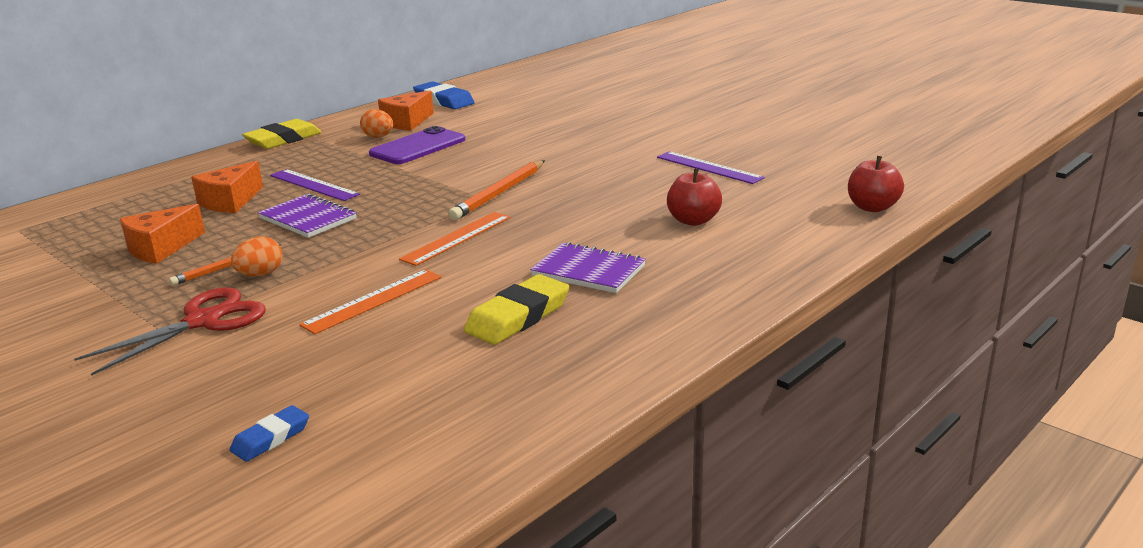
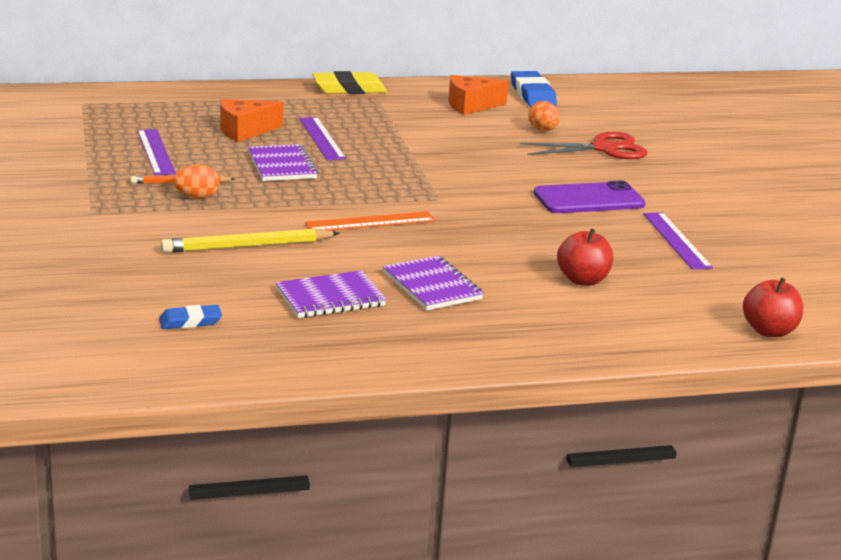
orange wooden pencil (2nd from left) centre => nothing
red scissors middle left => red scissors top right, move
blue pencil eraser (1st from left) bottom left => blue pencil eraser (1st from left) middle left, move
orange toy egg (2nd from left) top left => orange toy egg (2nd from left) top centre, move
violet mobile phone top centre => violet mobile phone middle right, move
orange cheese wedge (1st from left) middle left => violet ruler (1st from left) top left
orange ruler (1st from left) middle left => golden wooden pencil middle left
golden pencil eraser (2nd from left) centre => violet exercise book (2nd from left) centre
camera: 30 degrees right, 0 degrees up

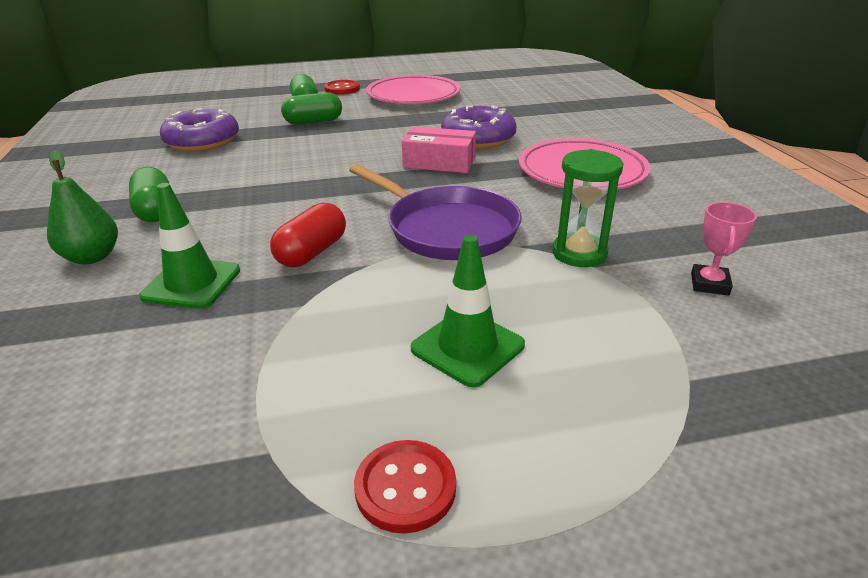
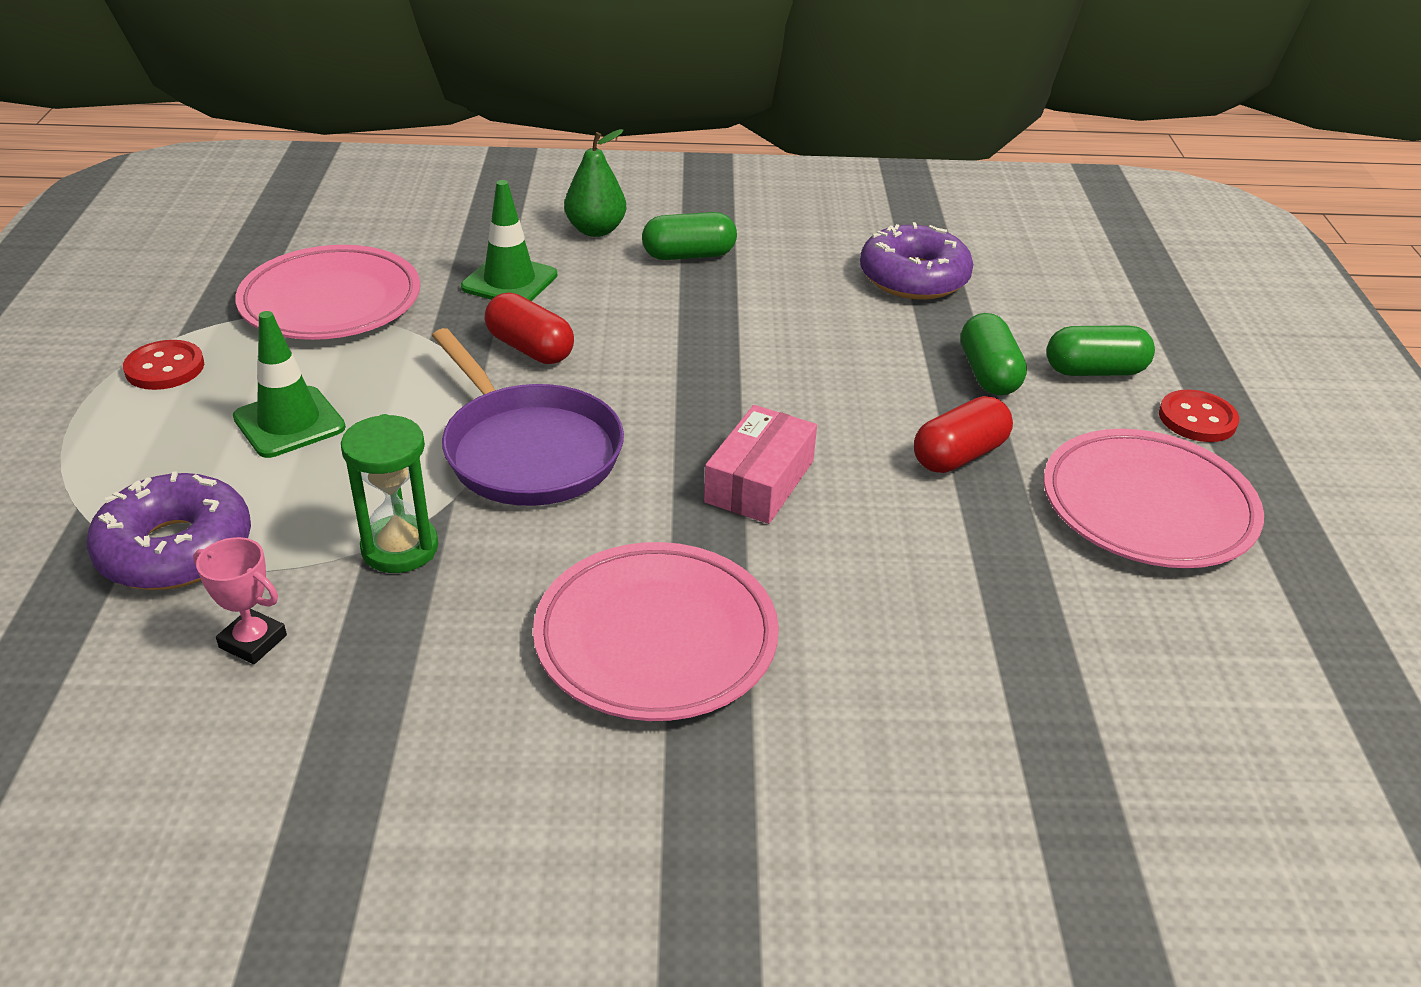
nothing => pink plate (1st from left) top left
nothing => red pill (2nd from left) middle right
violet doughnut (2nd from left in the first image) top centre => violet doughnut (1st from left) middle left, move
violet skillet centre, 90 degrees counterclockwise
camera: 100 degrees right, 5 degrees up

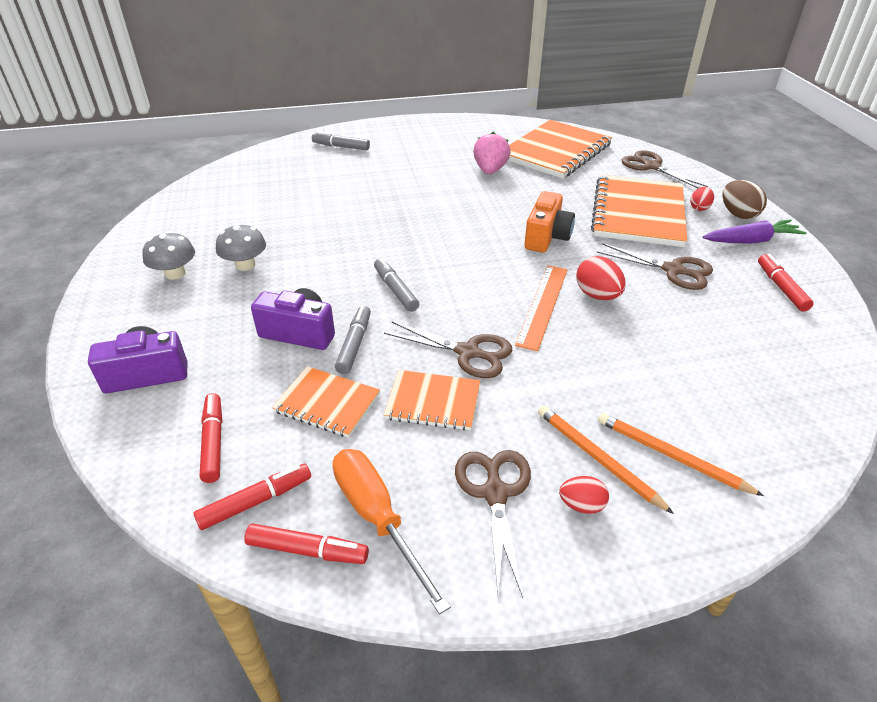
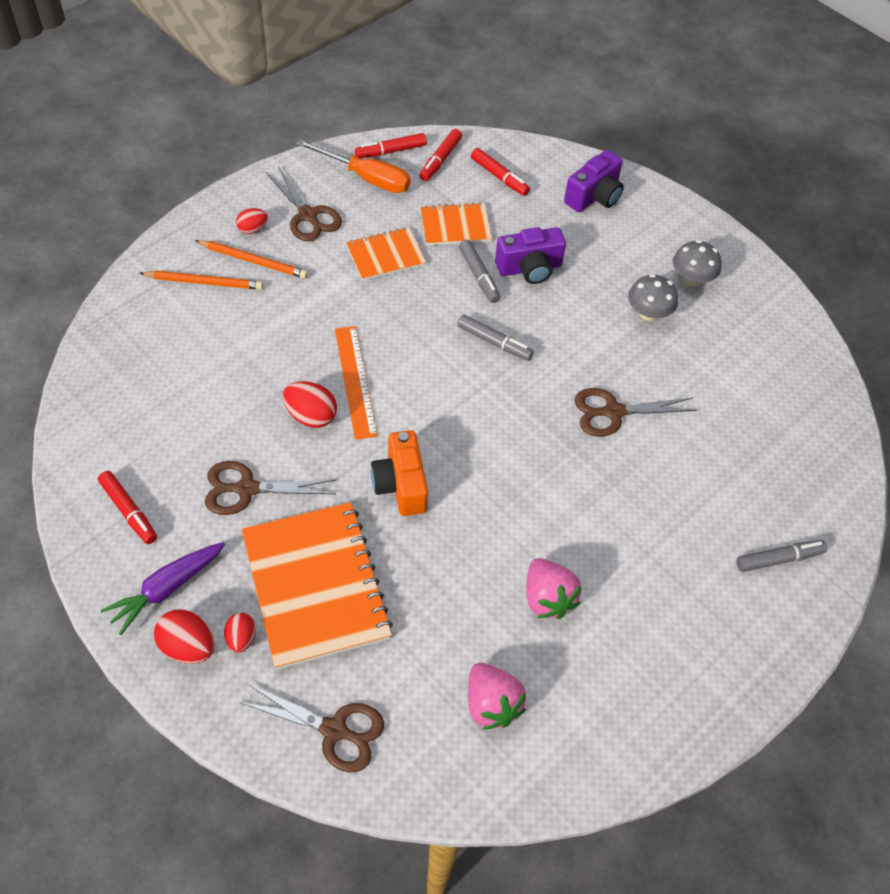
russet scissors (1st from left in the first image) centre => russet scissors (4th from left) middle right, move
orange exercise book (3rd from left) top centre => pink toy strawberry (1st from left) bottom centre
russet toy egg top right => red toy egg (1st from left) bottom left
camera: 145 degrees right, 15 degrees up

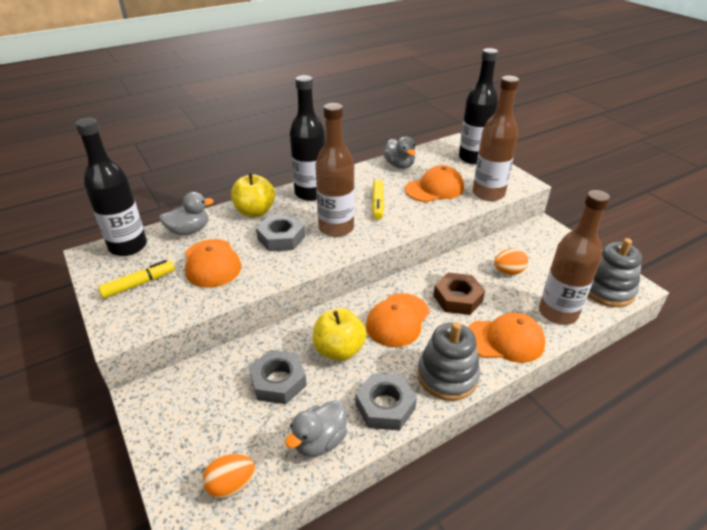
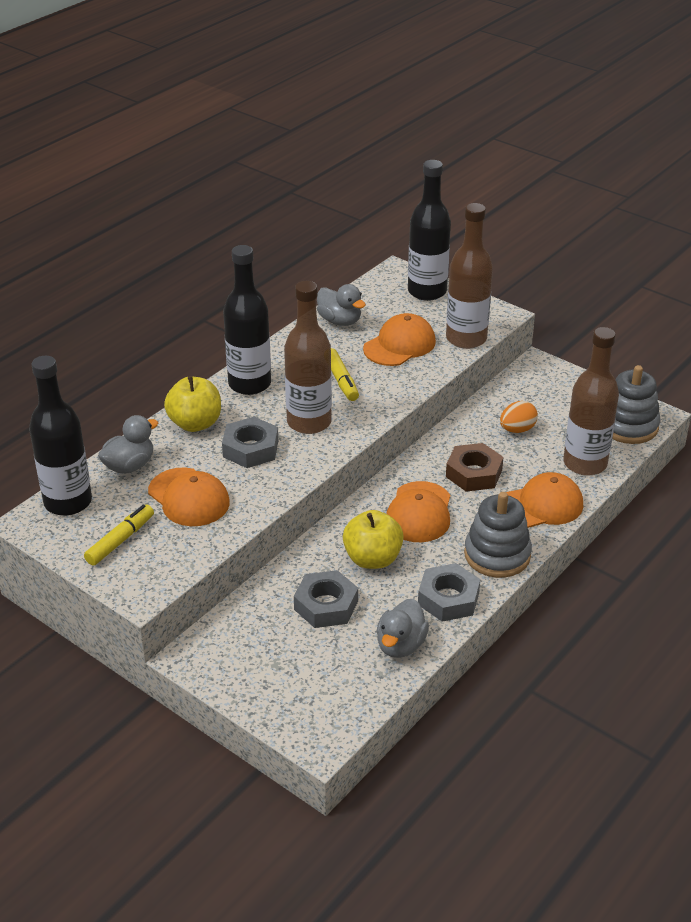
orange toy egg (1st from left) bottom left => nothing
camera: 20 degrees left, 0 degrees up

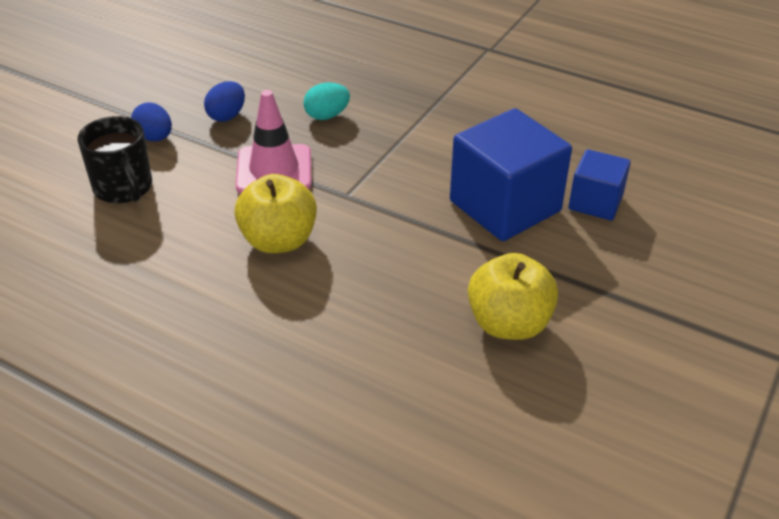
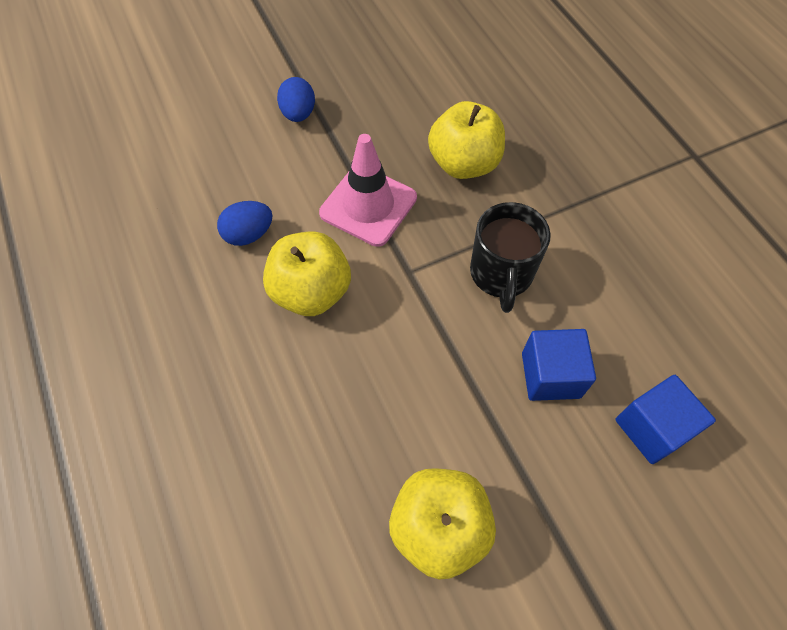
jet-black tea mug top left => jet-black tea mug centre, move
blue toy egg (2nd from left in the first image) top left => blue toy egg (1st from left) middle left, move
teal toy egg top centre => golden apple (3rd from left) top centre
blue cube (1st from left) centre => blue cube (1st from left) middle right, x0.56
camera: 35 degrees right, 20 degrees up

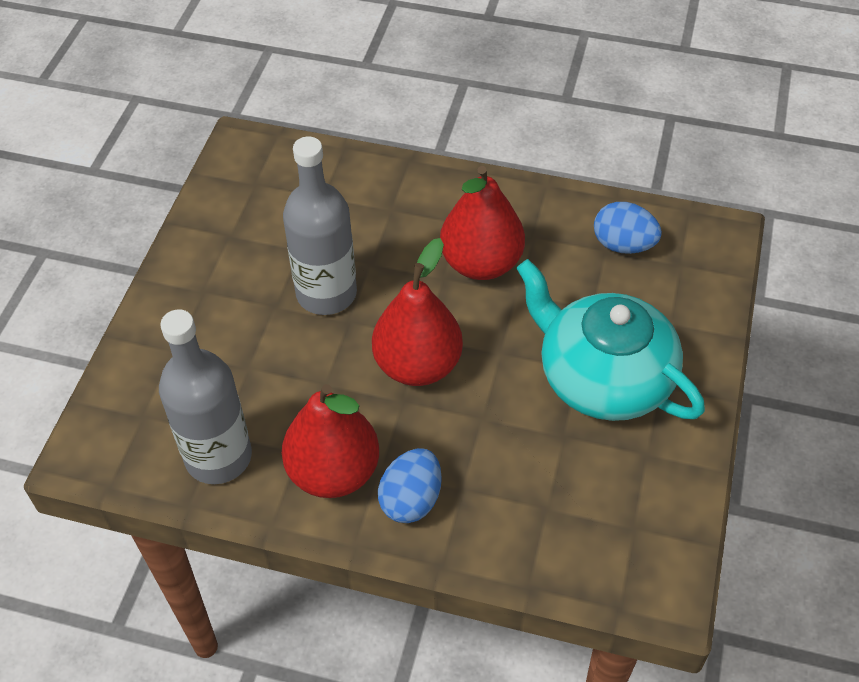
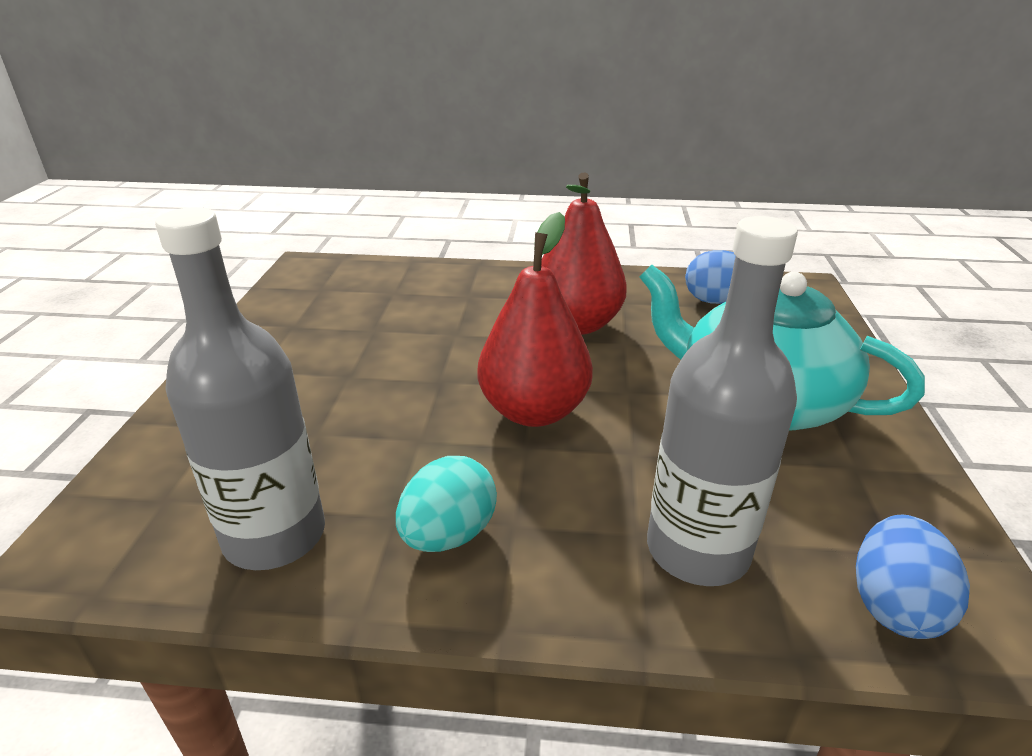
gray drink bottle (2nd from left) top centre => gray drink bottle (2nd from left) middle right, move
blue toy egg (1st from left in the first image) bottom centre => blue toy egg (2nd from left) bottom right, move
red toy pear (1st from left) centre => teal toy egg bottom centre
camera: 10 degrees left, 20 degrees down

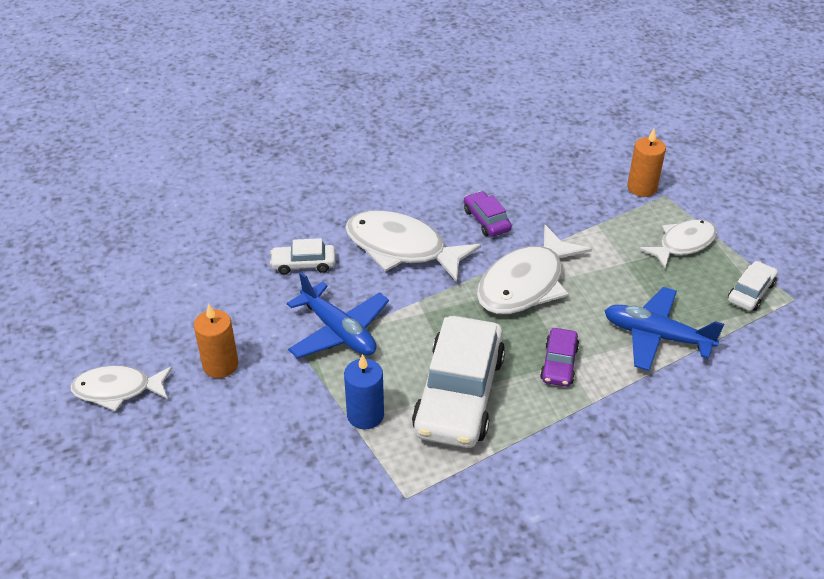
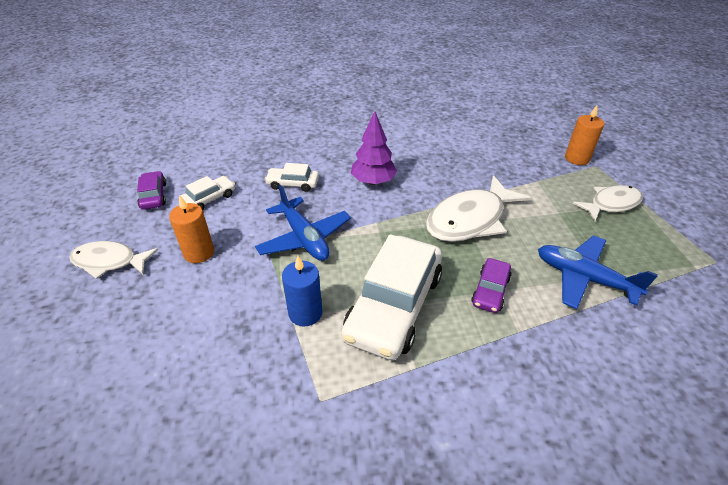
violet car (1st from left) centre => violet car (1st from left) middle left, move
snow-white car (3rd from left in the first image) middle right => snow-white car (1st from left) middle left, move
snow-white fish figure (2nd from left) centre => violet tree top centre
camera: 10 degrees right, 0 degrees up

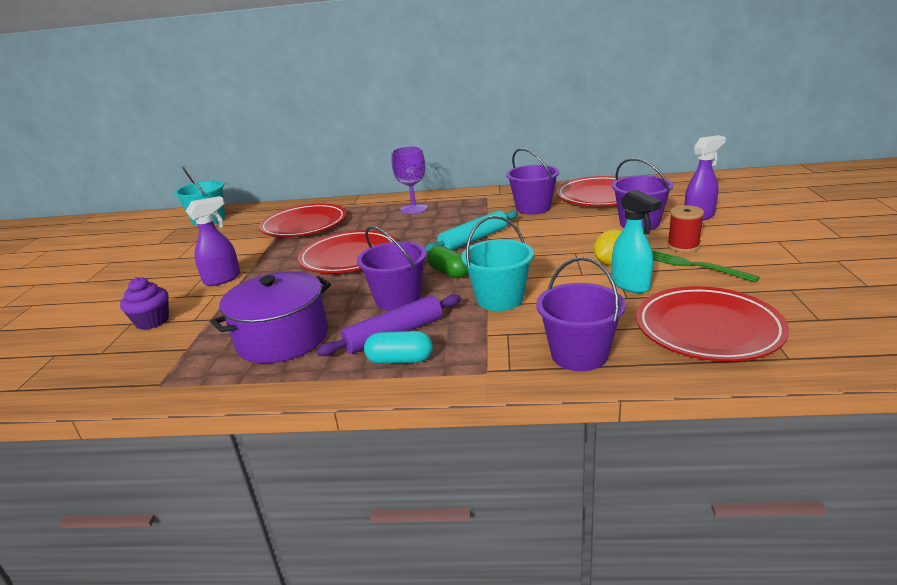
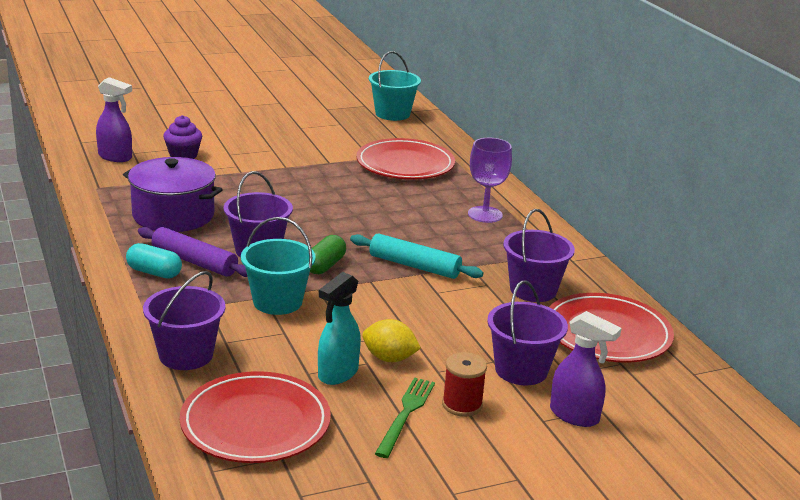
red plate (2nd from left) centre => nothing
violet spray bottle (1st from left) middle left => violet spray bottle (1st from left) top left, move
teal pill centre => teal pill middle left, 45 degrees counterclockwise
camera: 60 degrees right, 0 degrees up

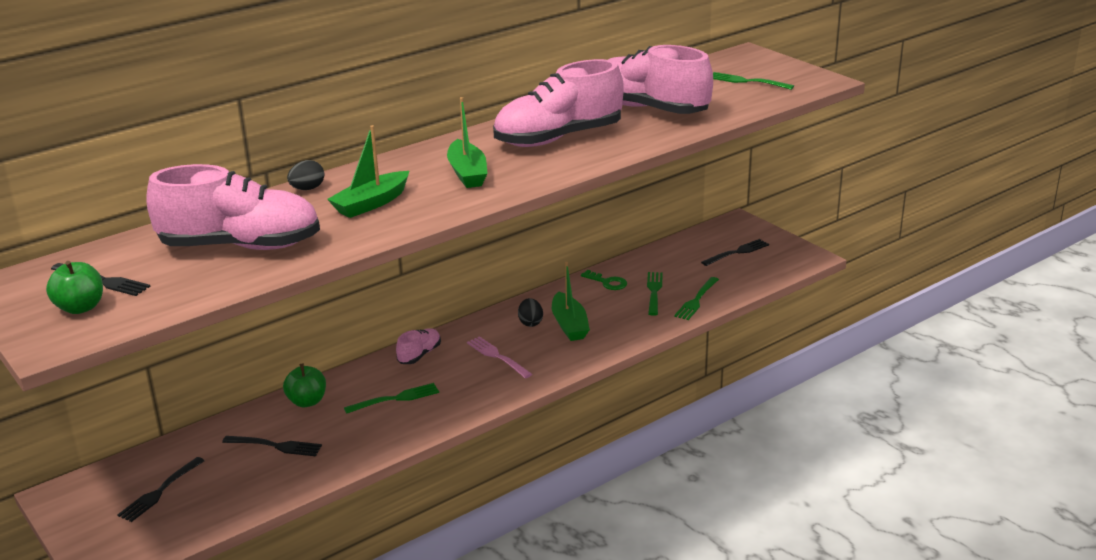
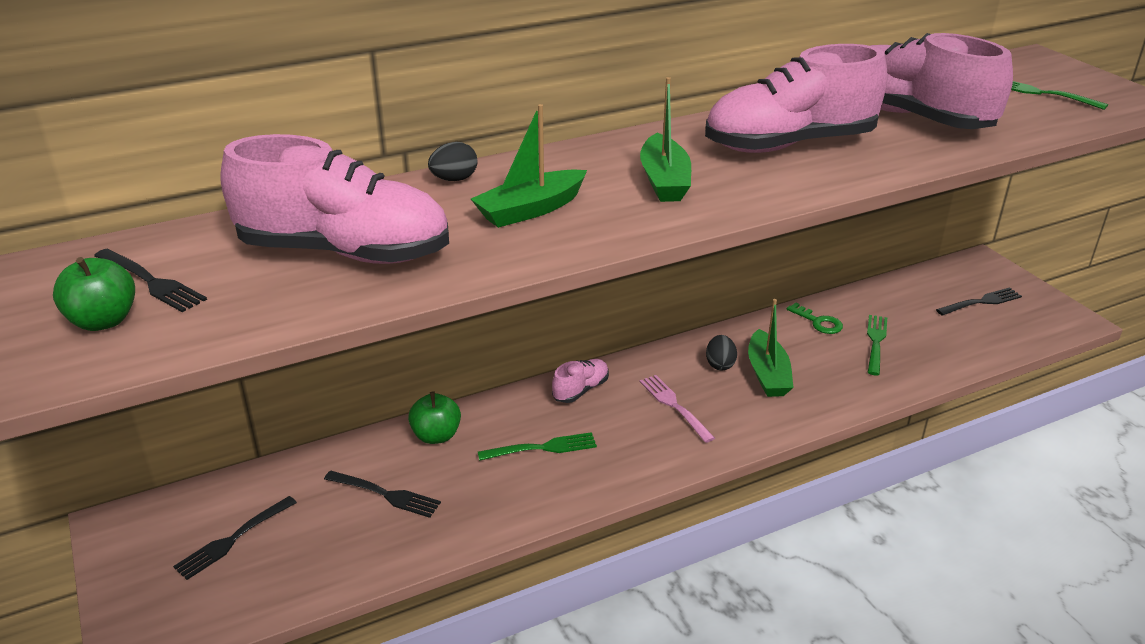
green fork (3rd from left) centre => nothing
camera: 10 degrees right, 5 degrees up

